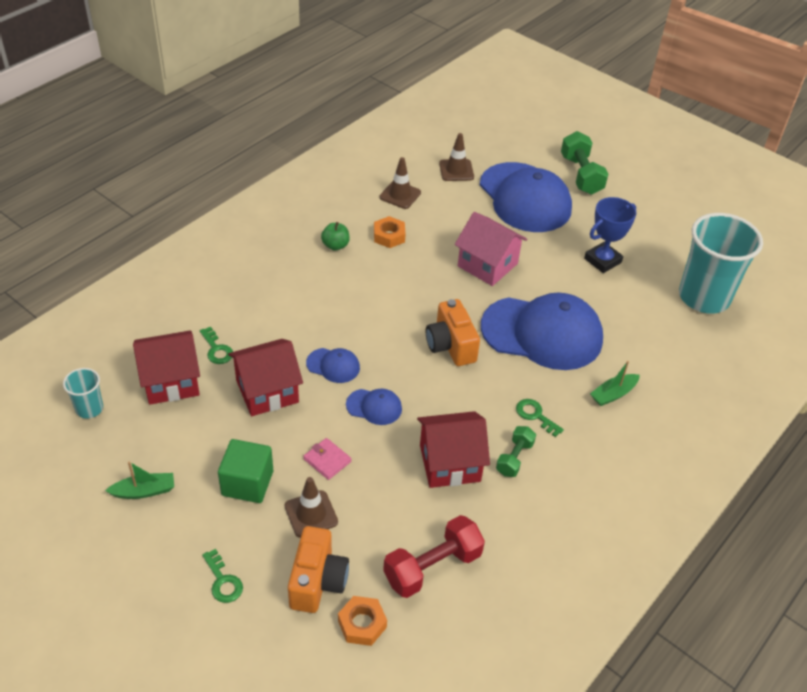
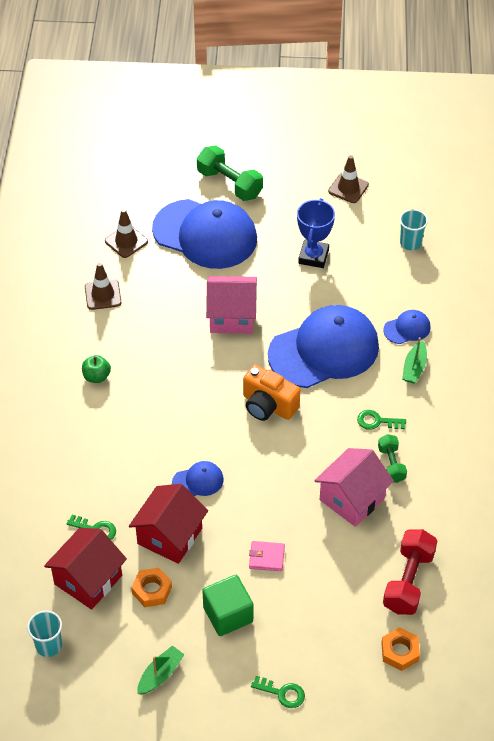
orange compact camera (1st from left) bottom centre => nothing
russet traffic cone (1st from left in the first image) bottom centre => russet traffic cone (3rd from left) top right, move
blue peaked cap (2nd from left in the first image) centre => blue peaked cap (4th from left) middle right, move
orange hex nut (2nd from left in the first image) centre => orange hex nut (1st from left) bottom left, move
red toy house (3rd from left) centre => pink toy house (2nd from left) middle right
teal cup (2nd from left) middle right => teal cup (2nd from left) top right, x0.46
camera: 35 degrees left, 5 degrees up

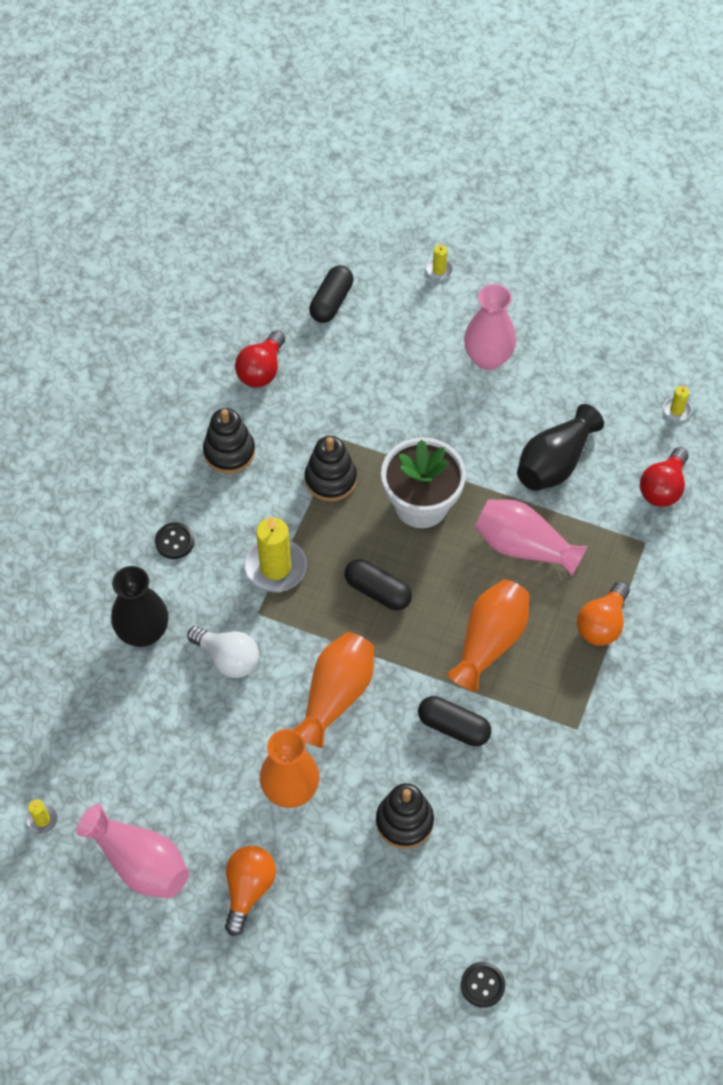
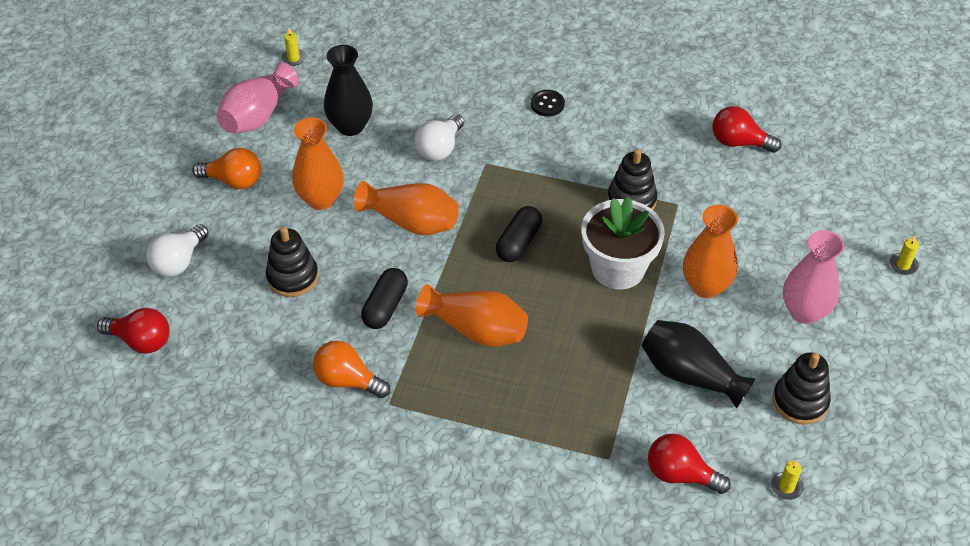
golden wax candle (2nd from left) centre => nothing
jet-black pill (1st from left) top centre => nothing
pink tall vase (3rd from left) middle right => nothing
nothing => snow-white light bulb (1st from left) middle left
nothing => orange tall vase (4th from left) middle right
jet-black tall vase (1st from left) middle left => jet-black tall vase (1st from left) top centre, move
jet-black ring stacker (1st from left in the first image) middle left => jet-black ring stacker (3rd from left) bottom right, move
orange light bulb (2nd from left) middle right => orange light bulb (2nd from left) bottom centre, move
jet-black sewing button (2nd from left) bottom right => red light bulb (1st from left) middle left
camera: 85 degrees right, 10 degrees down

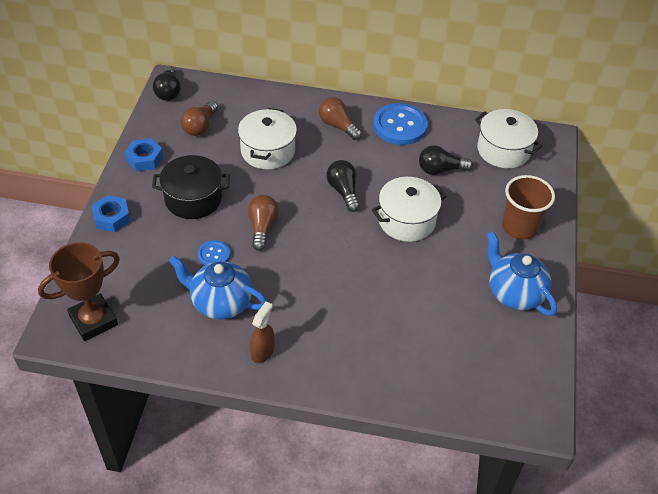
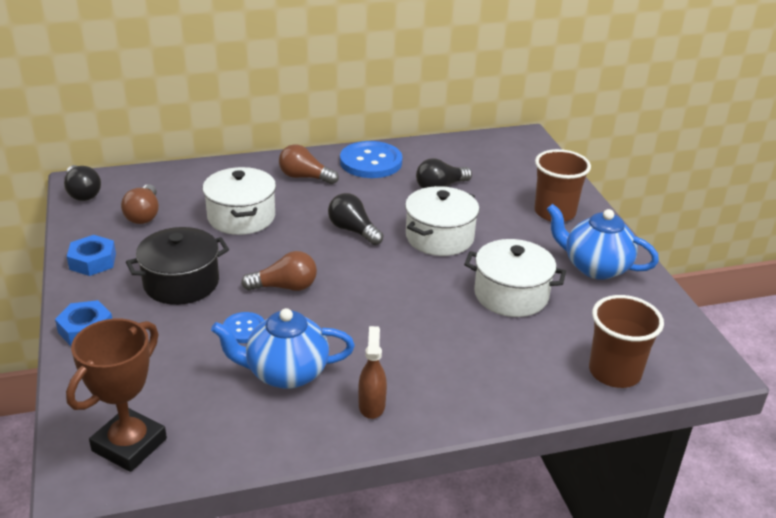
nothing => russet cup (2nd from left) middle right
snow-white cooking pot (3rd from left) top right => snow-white cooking pot (3rd from left) centre, move
russet light bulb (2nd from left) centre, 105 degrees clockwise
camera: 25 degrees left, 15 degrees down

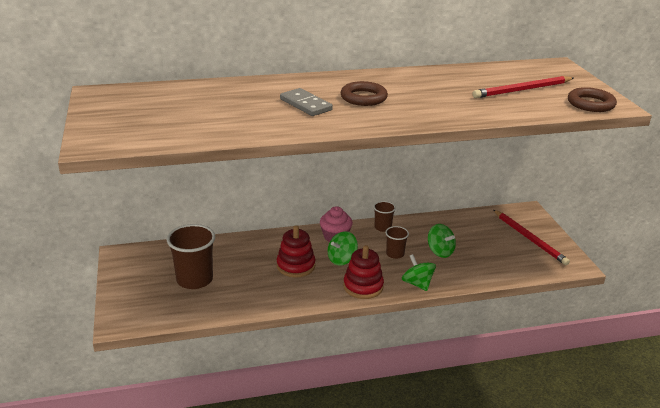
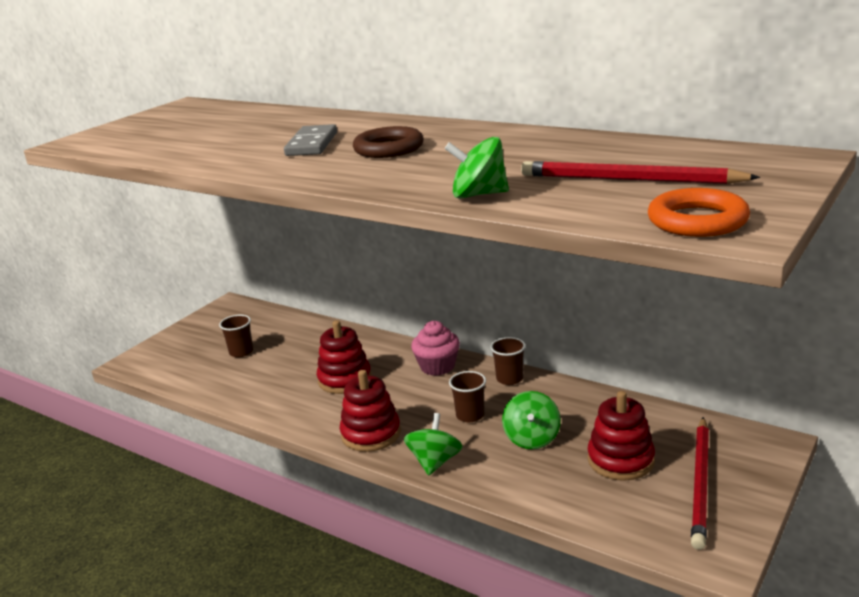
nothing => red ring stacker (3rd from left) bottom right
green toy top (1st from left in the first image) centre => green toy top (2nd from left) top centre, move
russet torus (2nd from left) top right => orange torus middle right
russet cup (1st from left) middle left, x0.54
camera: 50 degrees right, 5 degrees down

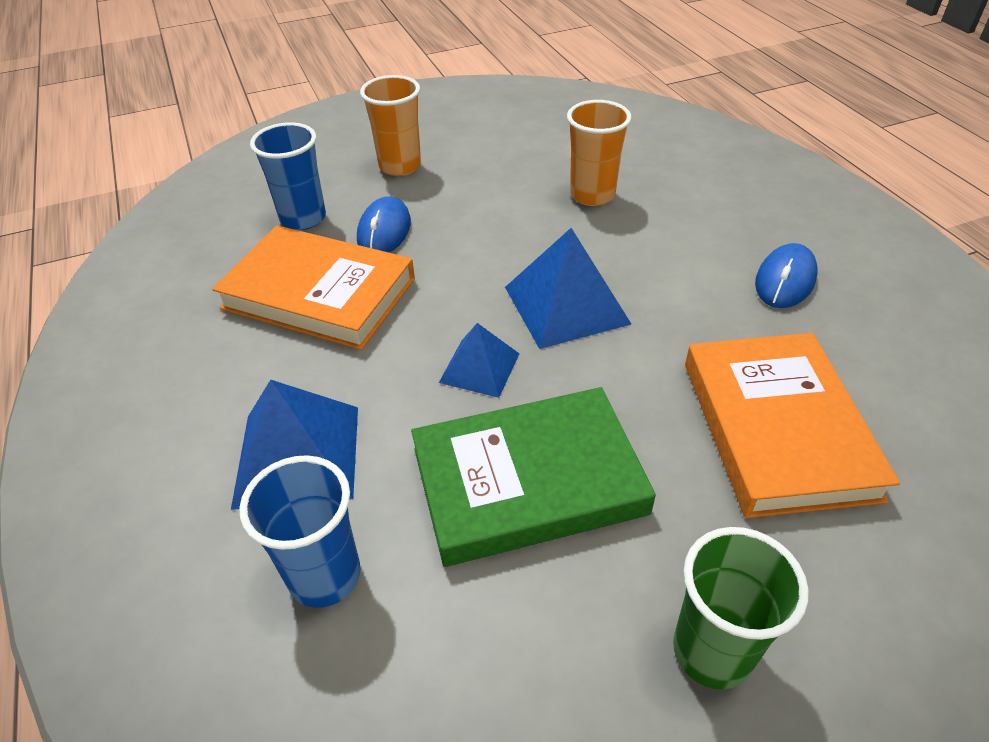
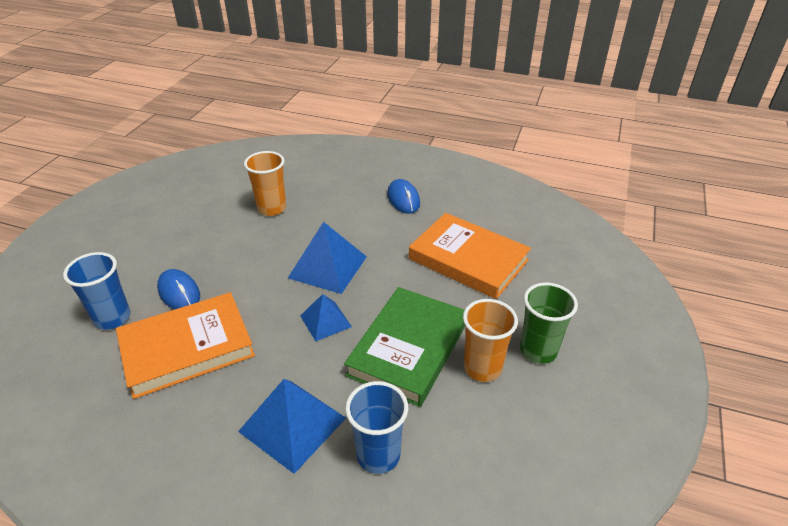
orange cup (1st from left in the first image) top centre => orange cup (2nd from left) centre, move
camera: 50 degrees left, 5 degrees down

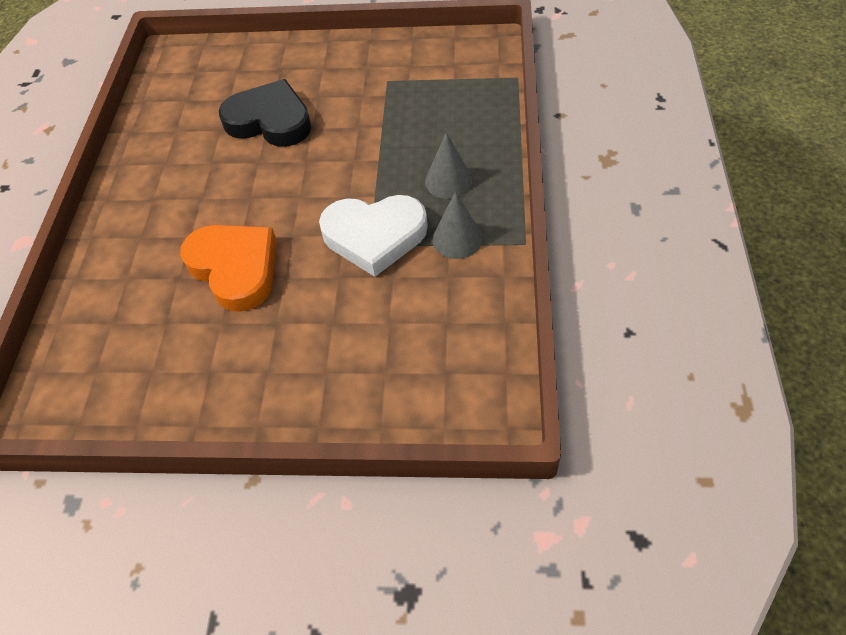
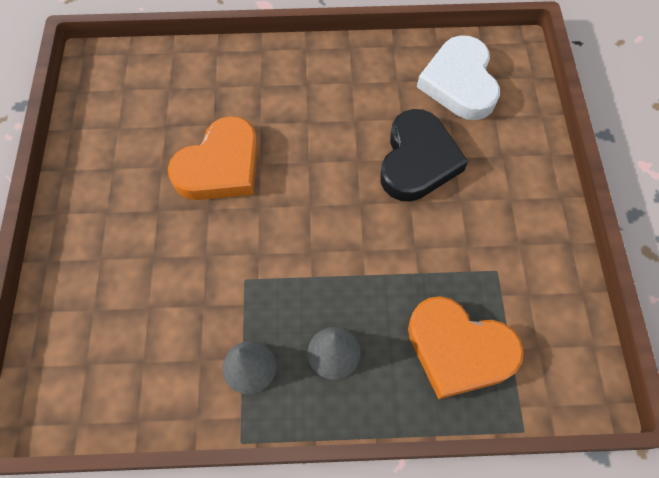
nothing => orange heart (2nd from left) bottom right
snow-white heart centre => snow-white heart top right, move
camera: 80 degrees right, 10 degrees up

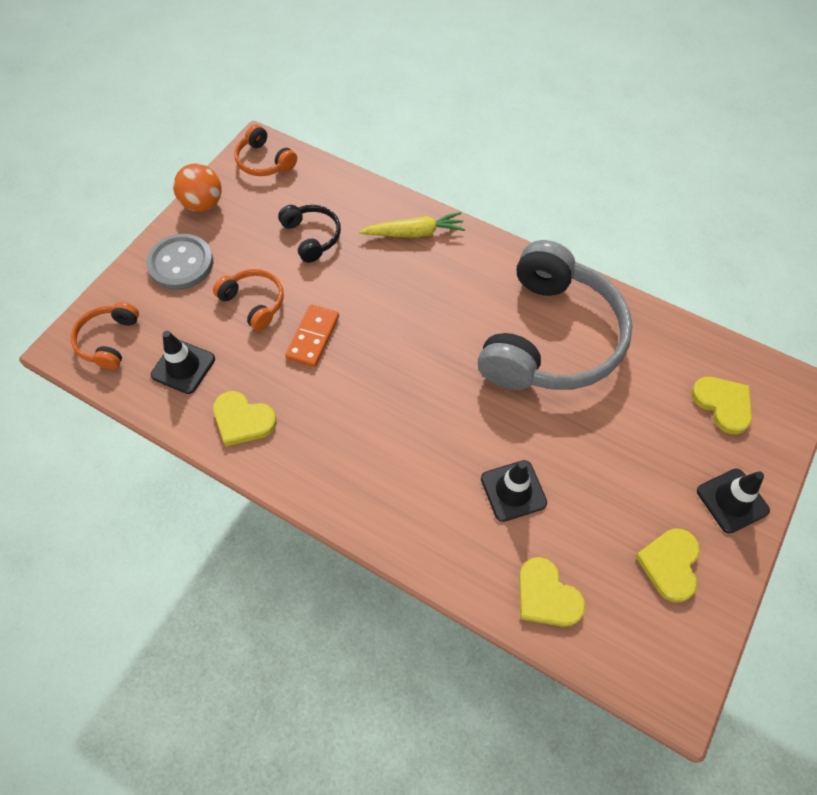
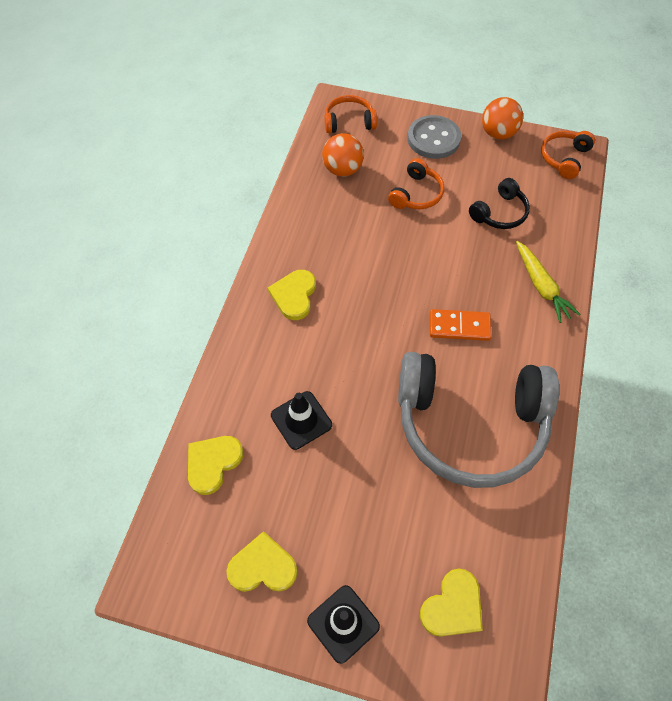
golden heart (1st from left in the first image) middle left => golden heart (3rd from left) centre, move
orange domino tile centre => orange domino tile middle right, move
jet-black traffic cone (1st from left) middle left => orange sphere (1st from left) top centre
camera: 75 degrees right, 0 degrees up

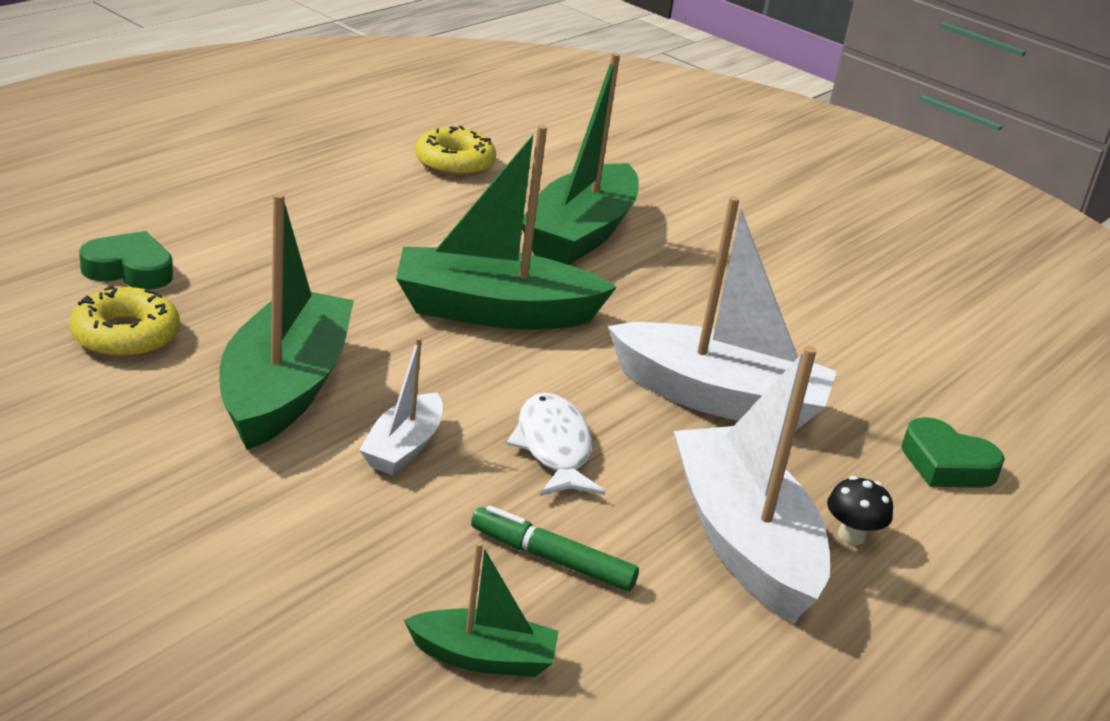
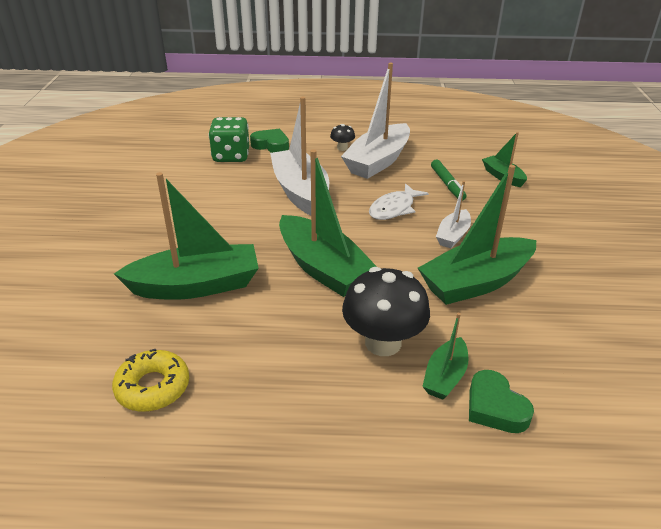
golden doughnut (1st from left) middle left => nothing
nothing => green game die top centre
nothing => jet-black fungus (2nd from left) centre
nothing => green boat (3rd from left) bottom right
snow-white boat (1st from left in the first image) centre => snow-white boat (3rd from left) middle right, 135 degrees clockwise
green heart (2nd from left in the first image) middle right => green heart (1st from left) top centre, 60 degrees counterclockwise
camera: 125 degrees left, 5 degrees up

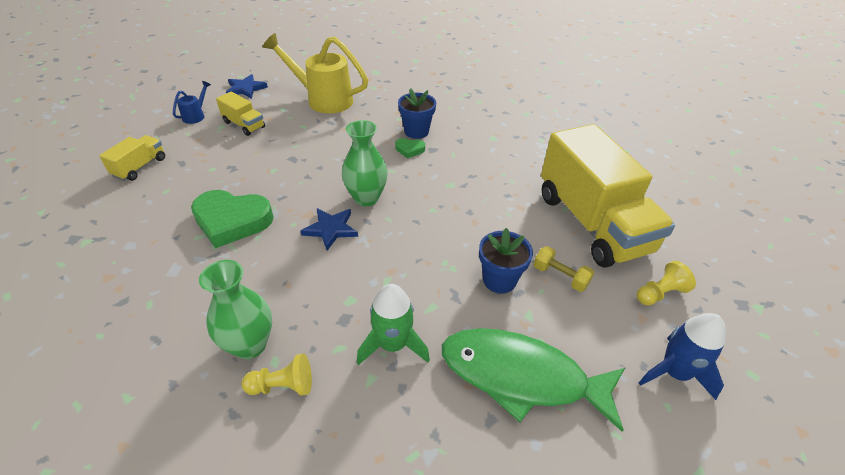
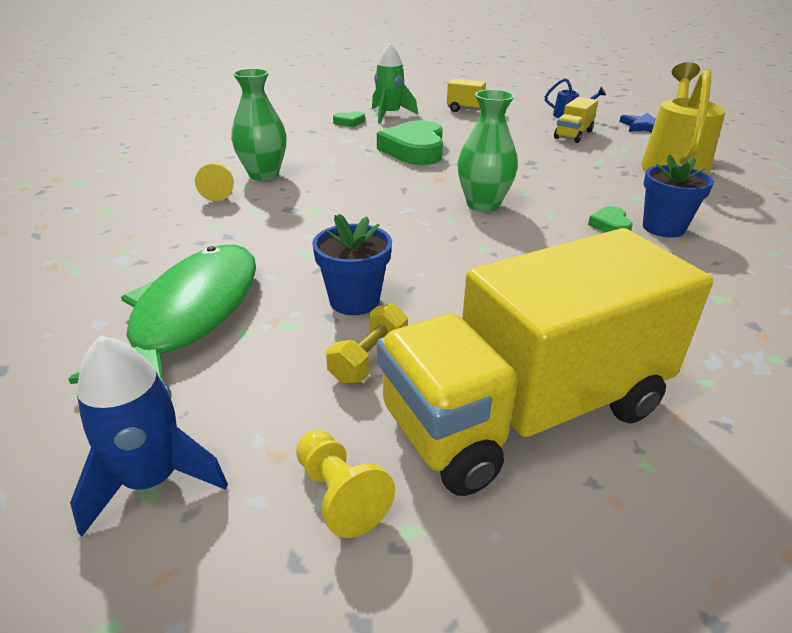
blue five-pointed star (2nd from left) centre => nothing
nothing => green heart (1st from left) top centre
green toy rocket bottom centre => green toy rocket top centre, move
camera: 85 degrees right, 10 degrees down

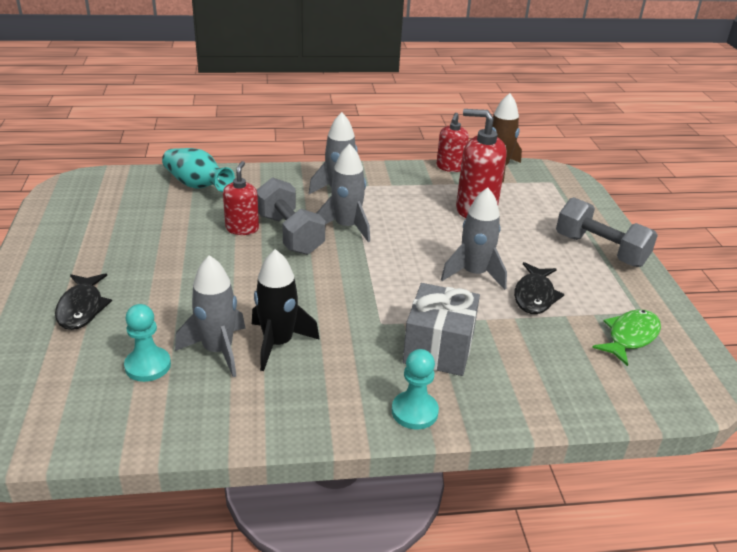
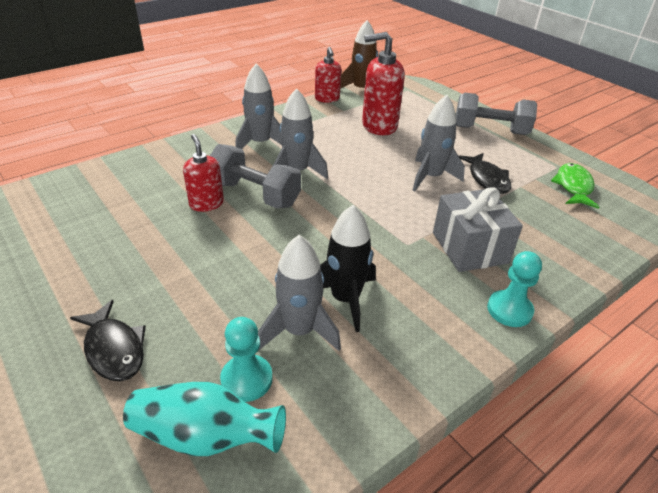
teal tall vase top left => teal tall vase bottom left, move
camera: 30 degrees left, 5 degrees up

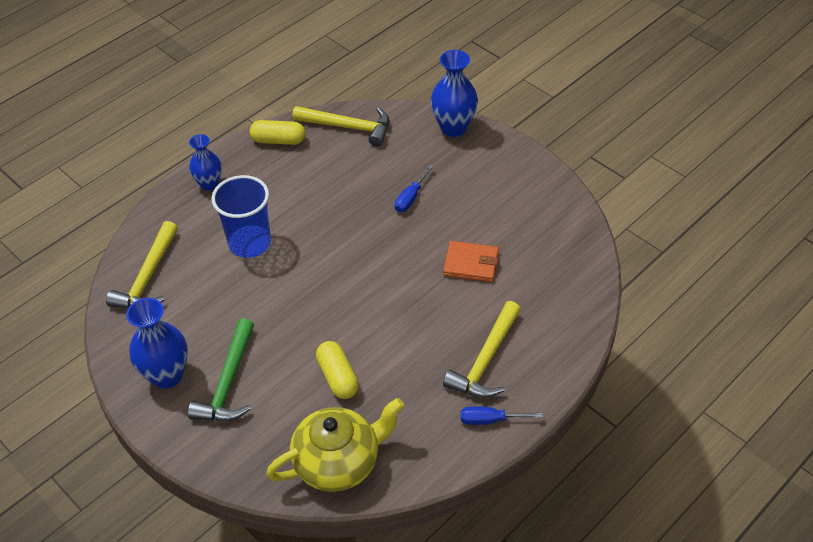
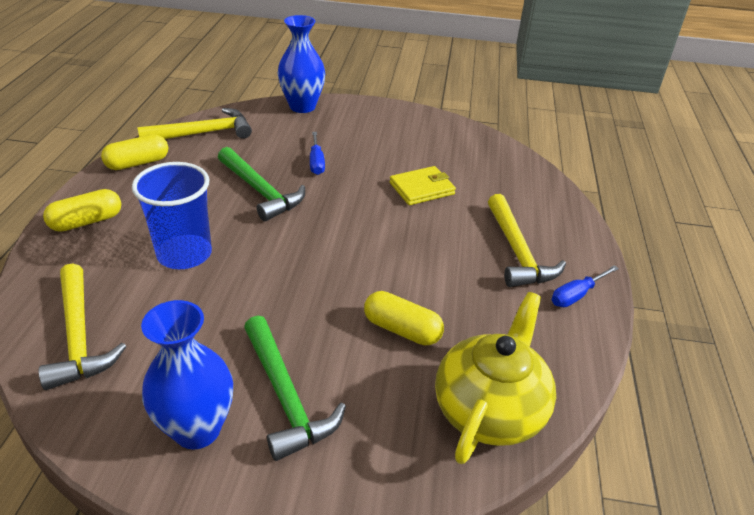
nothing => green hammer (1st from left) centre
blue tall vase (2nd from left) top left => golden pill (1st from left) middle left
orange card wallet centre => golden card wallet centre
camera: 40 degrees left, 10 degrees down

